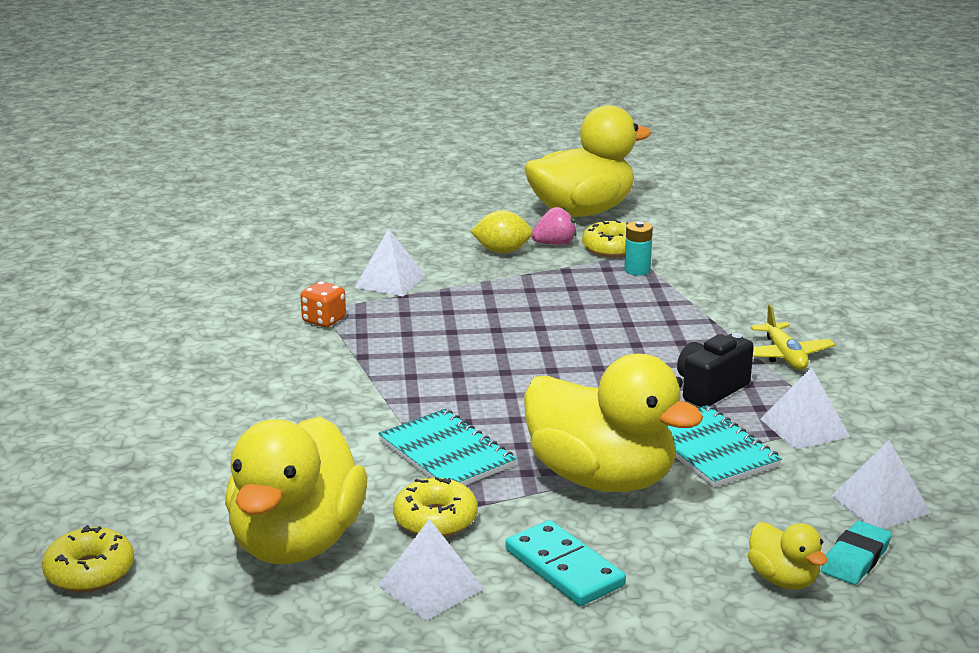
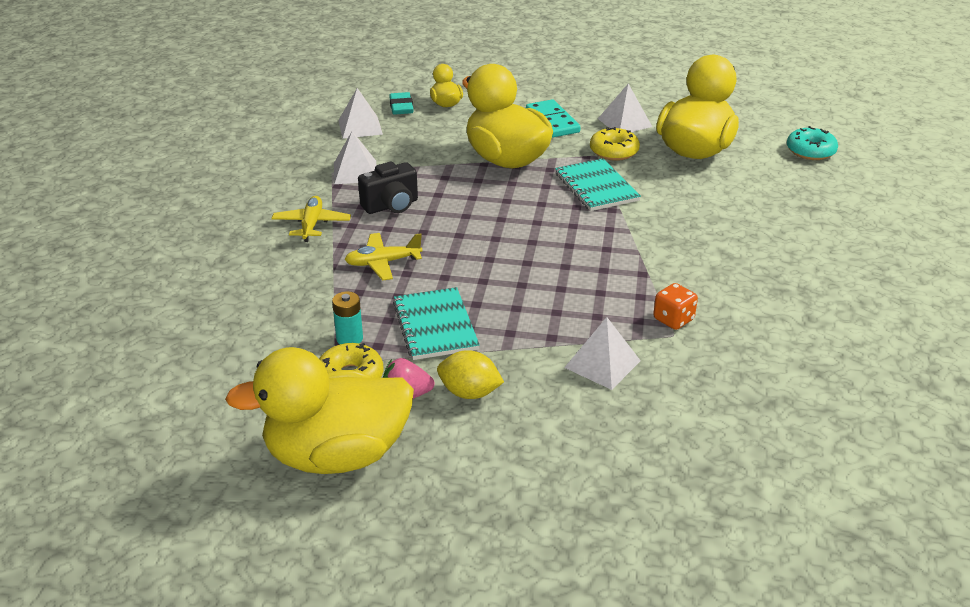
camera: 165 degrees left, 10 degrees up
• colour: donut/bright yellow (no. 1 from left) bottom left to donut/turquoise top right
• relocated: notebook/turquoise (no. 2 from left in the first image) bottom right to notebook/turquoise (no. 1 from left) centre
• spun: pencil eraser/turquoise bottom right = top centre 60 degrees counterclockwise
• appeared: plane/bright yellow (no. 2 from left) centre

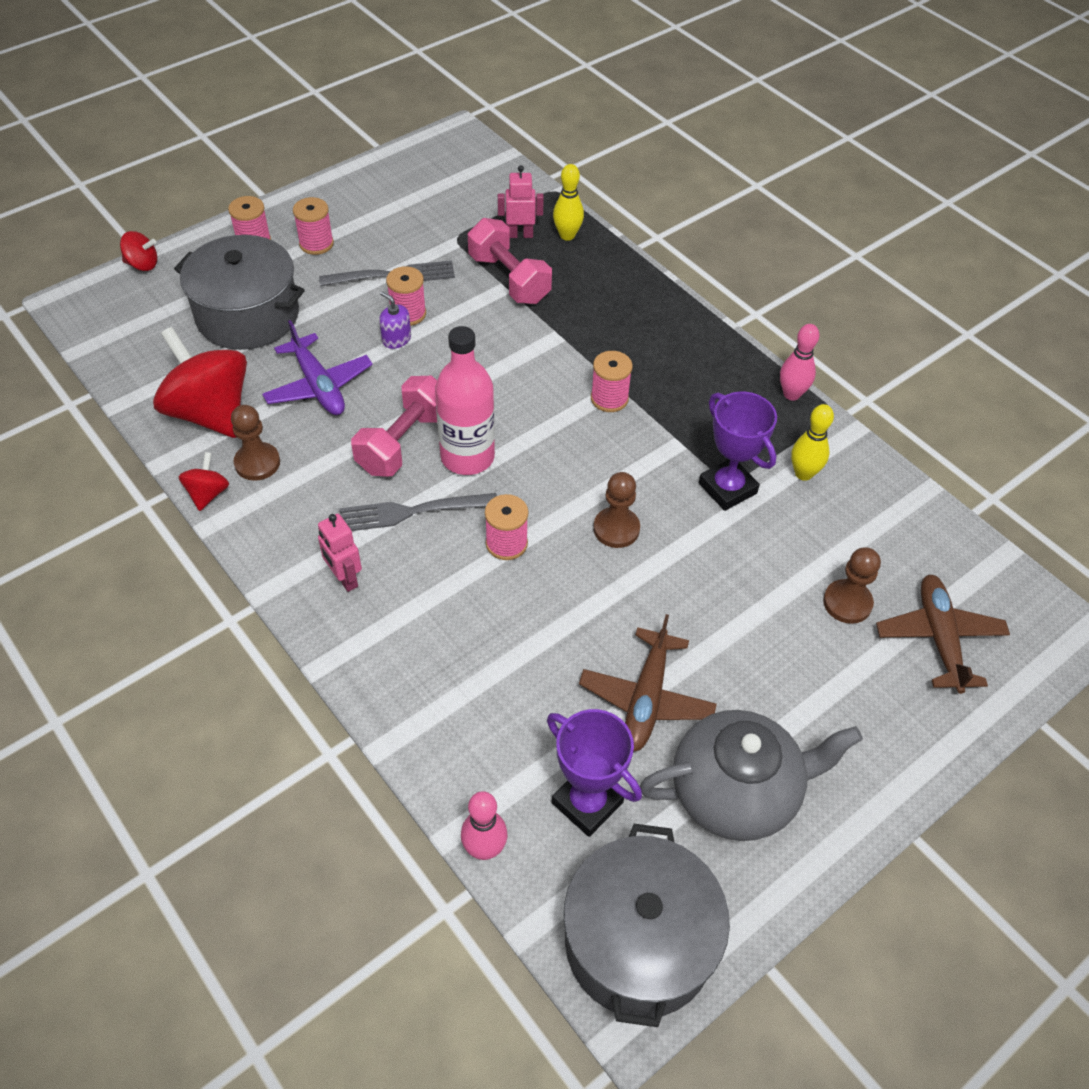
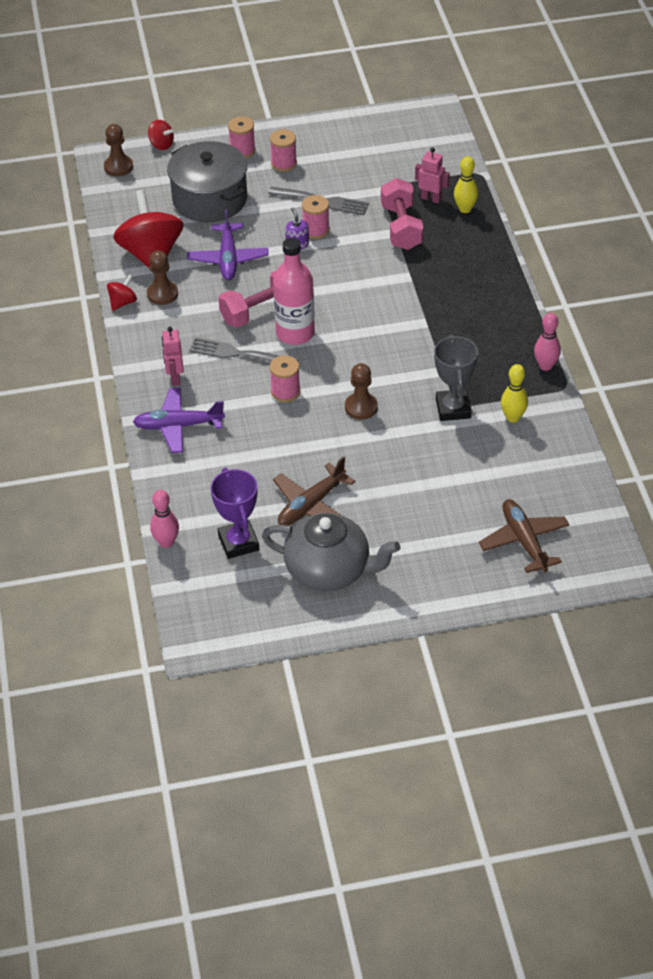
camera: 30 degrees right, 5 degrees down
• missing: stockpot/gray (no. 2 from left) bottom centre
• missing: bobbin/pink (no. 5 from left) centre
• colour: award cup/royal purple (no. 2 from left) middle right to award cup/gray middle right
• relocated: game pawn/dark brown (no. 3 from left in the first image) middle right to game pawn/dark brown (no. 1 from left) top left
• spun: plane/dark brown (no. 2 from left) middle right = middle right 45 degrees counterclockwise
• appeared: plane/royal purple (no. 1 from left) middle left

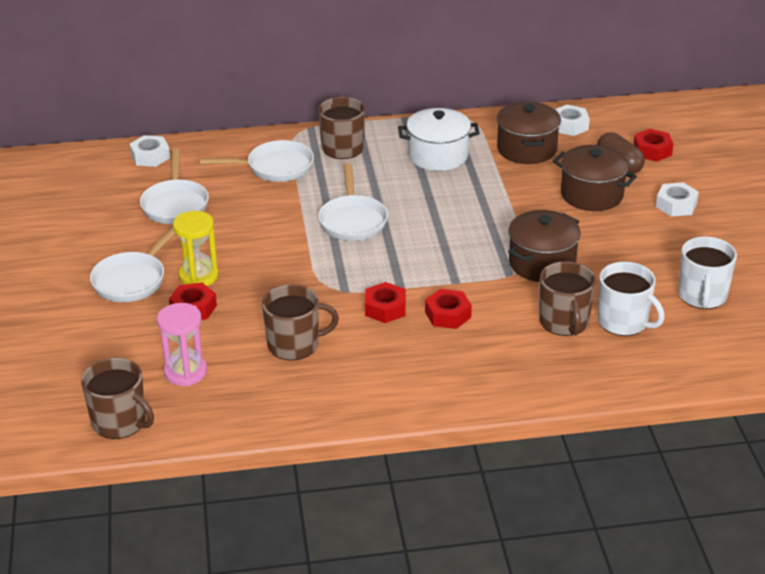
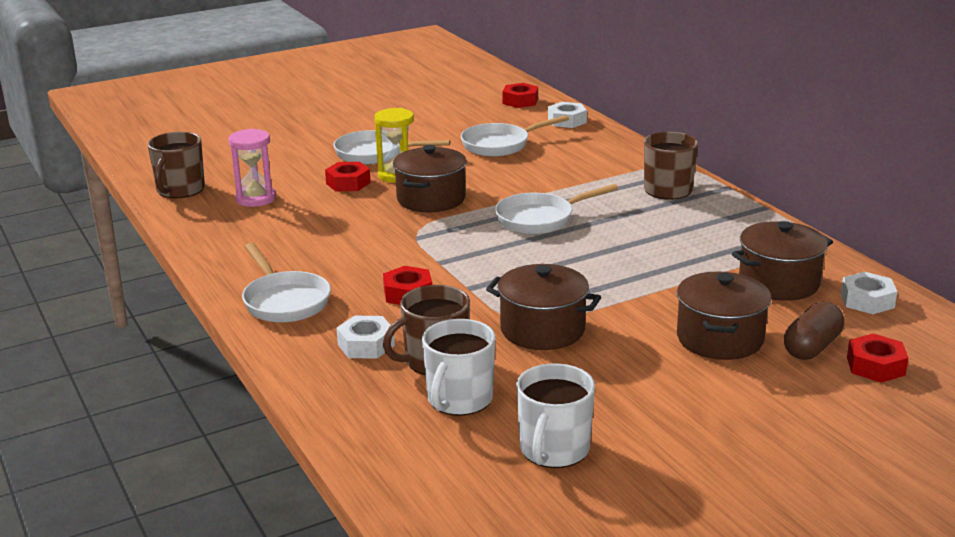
camera: 70 degrees right, 10 degrees down
• relocated: pan/snow-white (no. 3 from left in the first image) top centre to pan/snow-white (no. 1 from left) middle left
• missing: tea mug/dark brown (no. 2 from left) centre
• relocated: nut/scarlet (no. 2 from left in the first image) centre to nut/scarlet (no. 3 from left) top centre
• missing: stockpot/snow-white top centre
• relocated: nut/snow-white (no. 3 from left in the first image) middle right to nut/snow-white (no. 1 from left) centre
• spun: tea mug/snow-white (no. 2 from left) middle right = bottom centre 60 degrees counterclockwise
• appeared: stockpot/dark brown (no. 1 from left) top centre

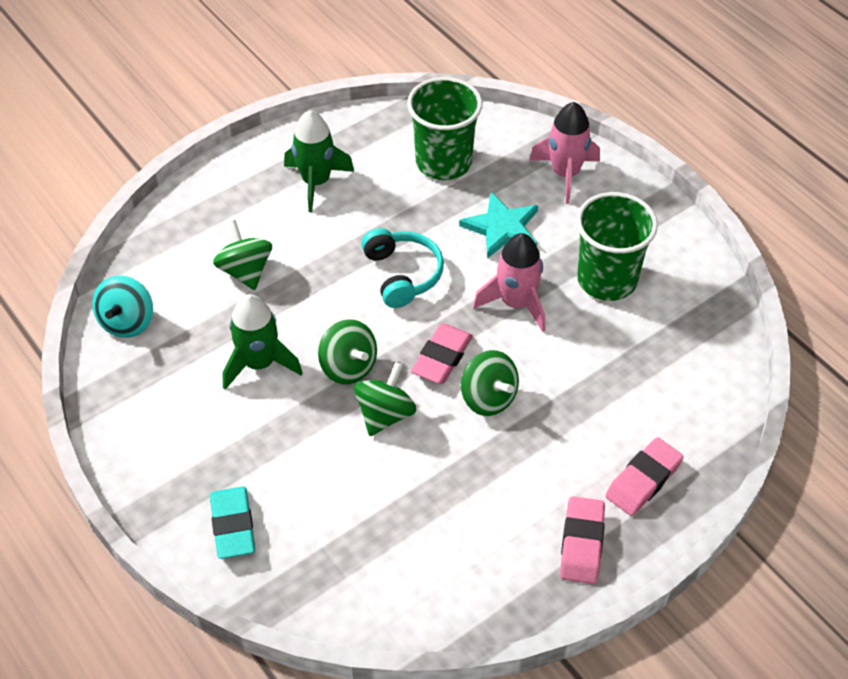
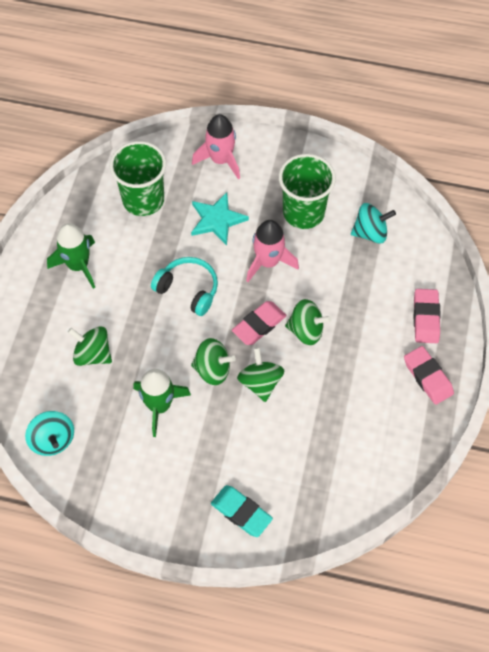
camera: 40 degrees left, 10 degrees up
• spun: pencil eraser/pink (no. 1 from left) centre = centre 60 degrees clockwise
• appeared: toy top/turquoise (no. 2 from left) middle right

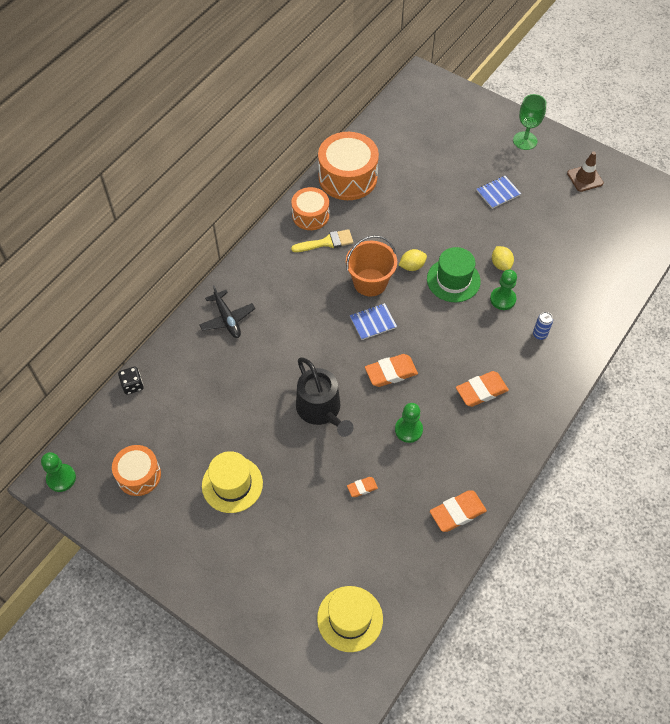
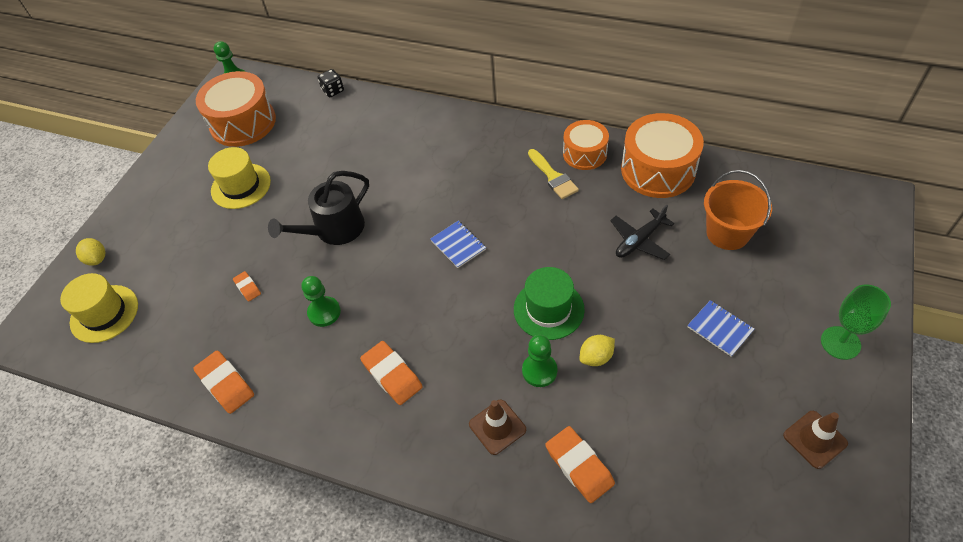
camera: 80 degrees right, 5 degrees down
• size: toy drum/orange-coloured (no. 1 from left) middle left = top left x1.63
• relocated: plane/jet-black centre to middle right
• relocated: pail/orange-coloured centre to middle right
• relocated: pencil eraser/orange-coloured (no. 2 from left in the first image) centre to pencil eraser/orange-coloured (no. 4 from left) bottom centre
• relocated: lemon/bright yellow (no. 1 from left) centre to middle left
• exchanged: soda can/blue middle right to safety cone/dark brown (no. 1 from left) bottom centre

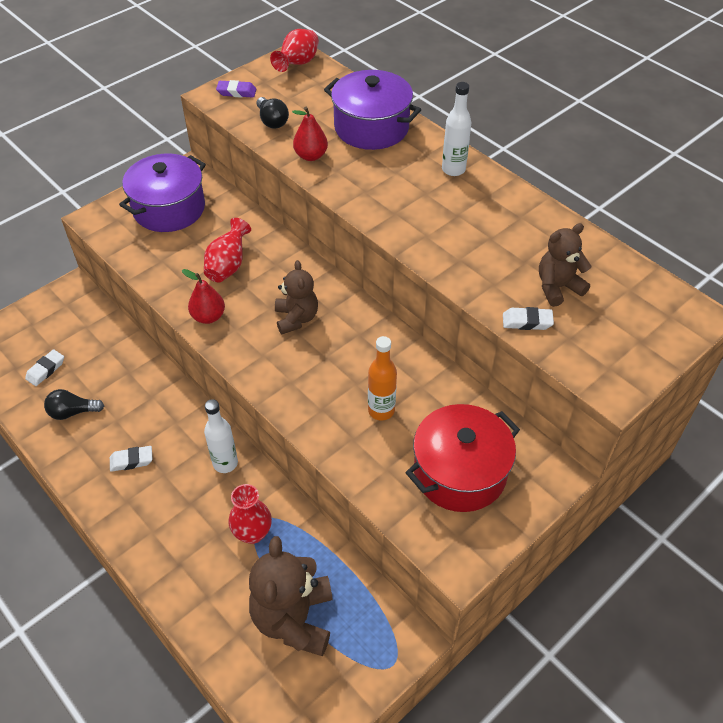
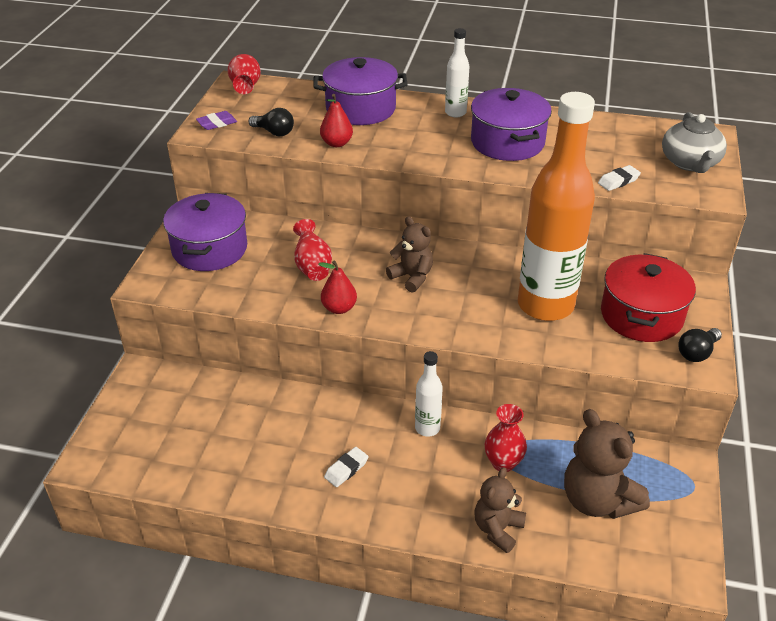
camera: 35 degrees left, 10 degrees down
• missing: pencil eraser/snow-white (no. 1 from left) middle left
• relocated: light bulb/jet-black (no. 1 from left in the first image) middle left to light bulb/jet-black (no. 2 from left) middle right
• size: drink bottle/orange-coloured centre = top right x2.30
• relocated: teddy bear/dark brown (no. 3 from left in the first image) middle right to teddy bear/dark brown (no. 2 from left) bottom centre
• appeared: stockpot/royal purple (no. 3 from left) top centre
• appeared: tea pot/gray top right

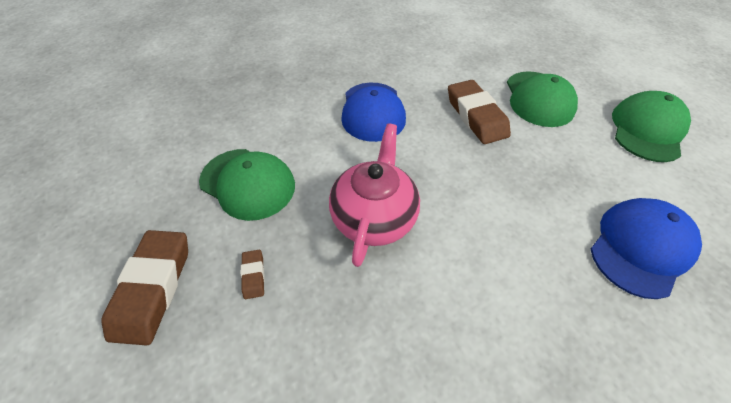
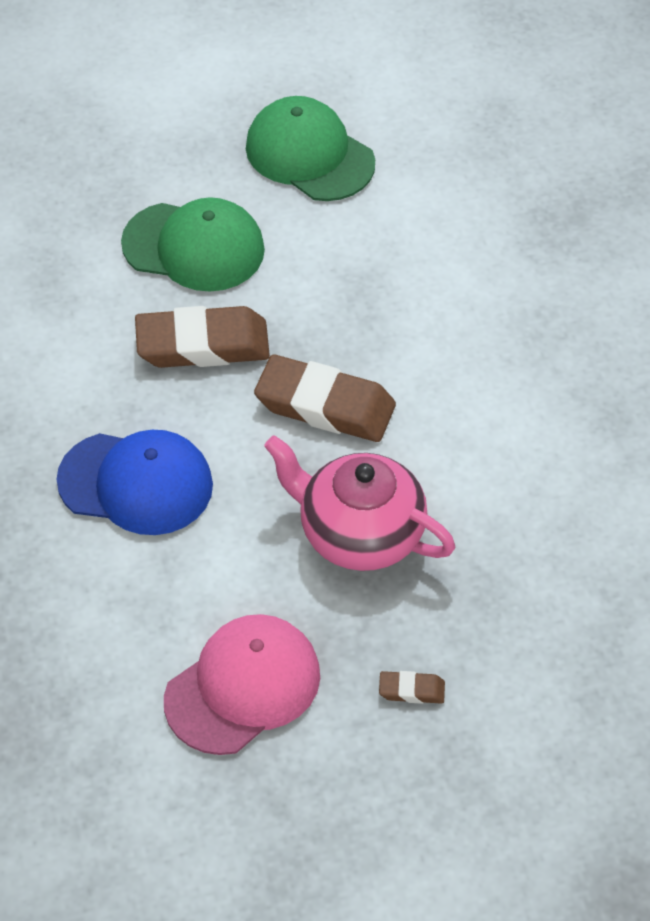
camera: 75 degrees left, 0 degrees up
• relocated: pencil eraser/dark brown (no. 1 from left in the first image) bottom left to pencil eraser/dark brown (no. 2 from left) centre
• colour: baseball cap/emerald (no. 1 from left) centre to baseball cap/pink bottom centre
• missing: baseball cap/blue (no. 2 from left) middle right

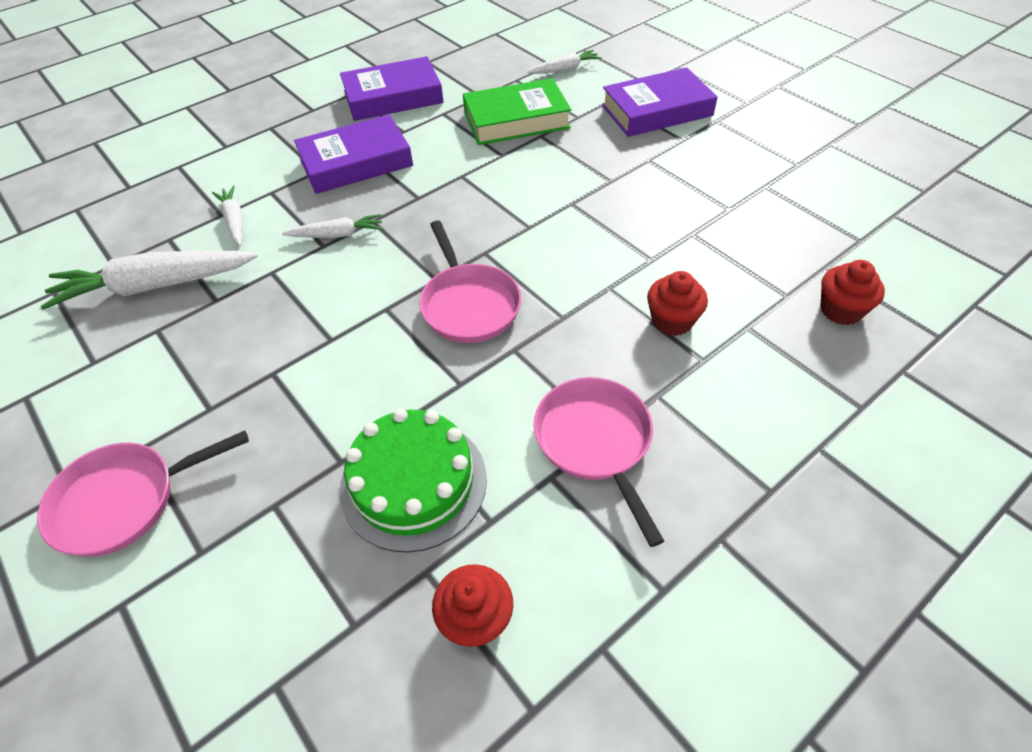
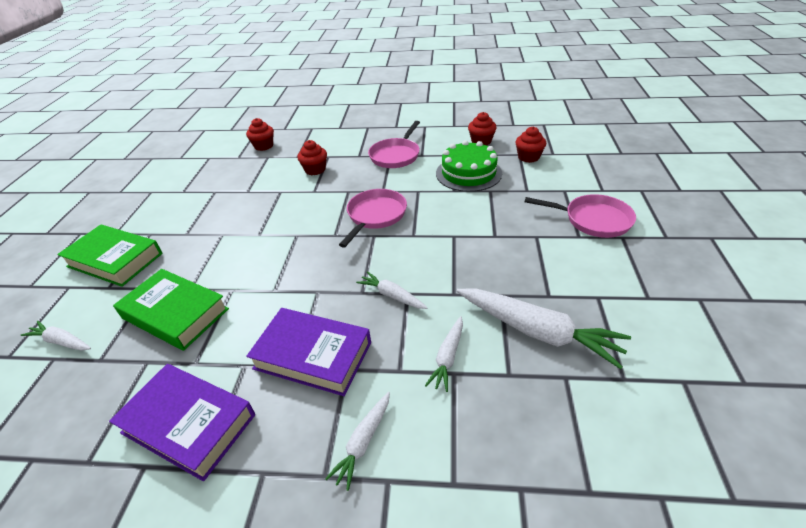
camera: 135 degrees left, 10 degrees down
• colour: hardback/royal purple (no. 3 from left) top centre to hardback/emerald (no. 1 from left) middle left
• appeared: carrot/snow-white (no. 2 from left) bottom centre
• appeared: fairy cake/scarlet (no. 4 from left) top centre

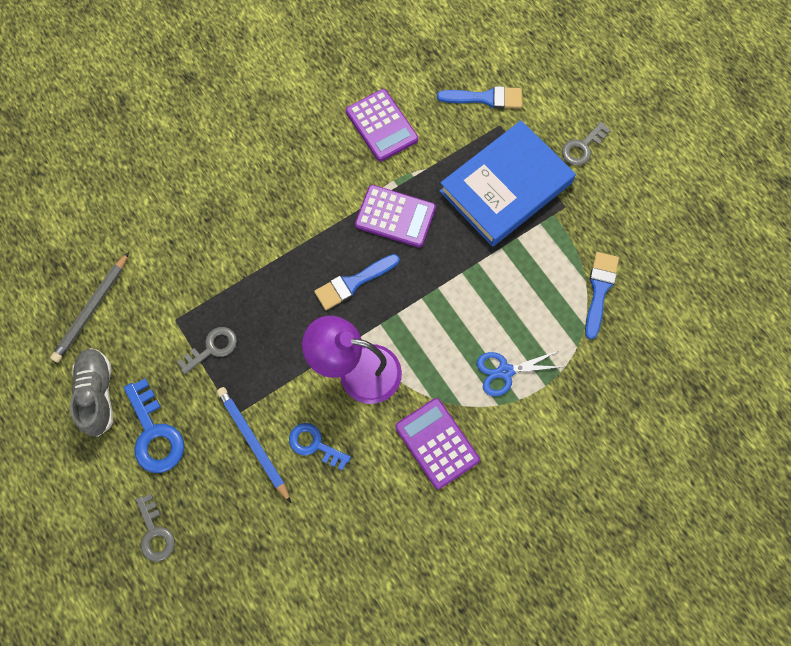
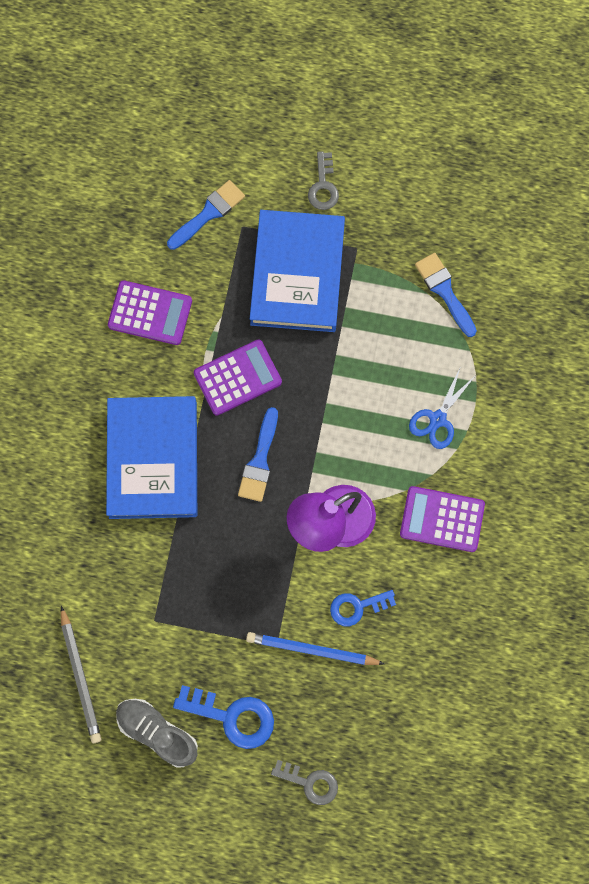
camera: 45 degrees left, 5 degrees up
• missing: latchkey/gray (no. 2 from left) middle left
• appeared: hardback/blue (no. 1 from left) middle left

